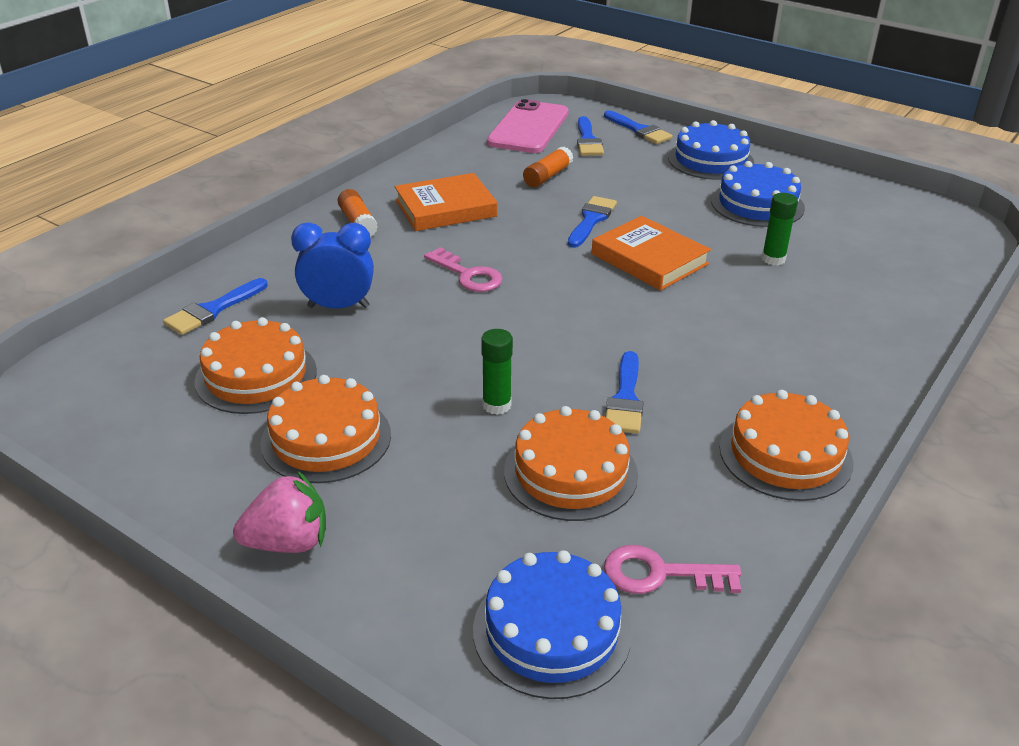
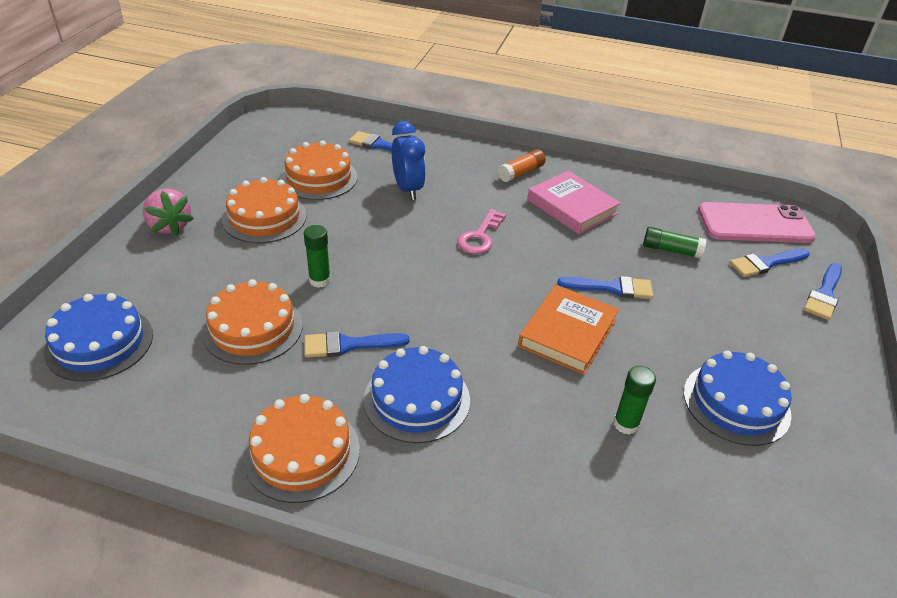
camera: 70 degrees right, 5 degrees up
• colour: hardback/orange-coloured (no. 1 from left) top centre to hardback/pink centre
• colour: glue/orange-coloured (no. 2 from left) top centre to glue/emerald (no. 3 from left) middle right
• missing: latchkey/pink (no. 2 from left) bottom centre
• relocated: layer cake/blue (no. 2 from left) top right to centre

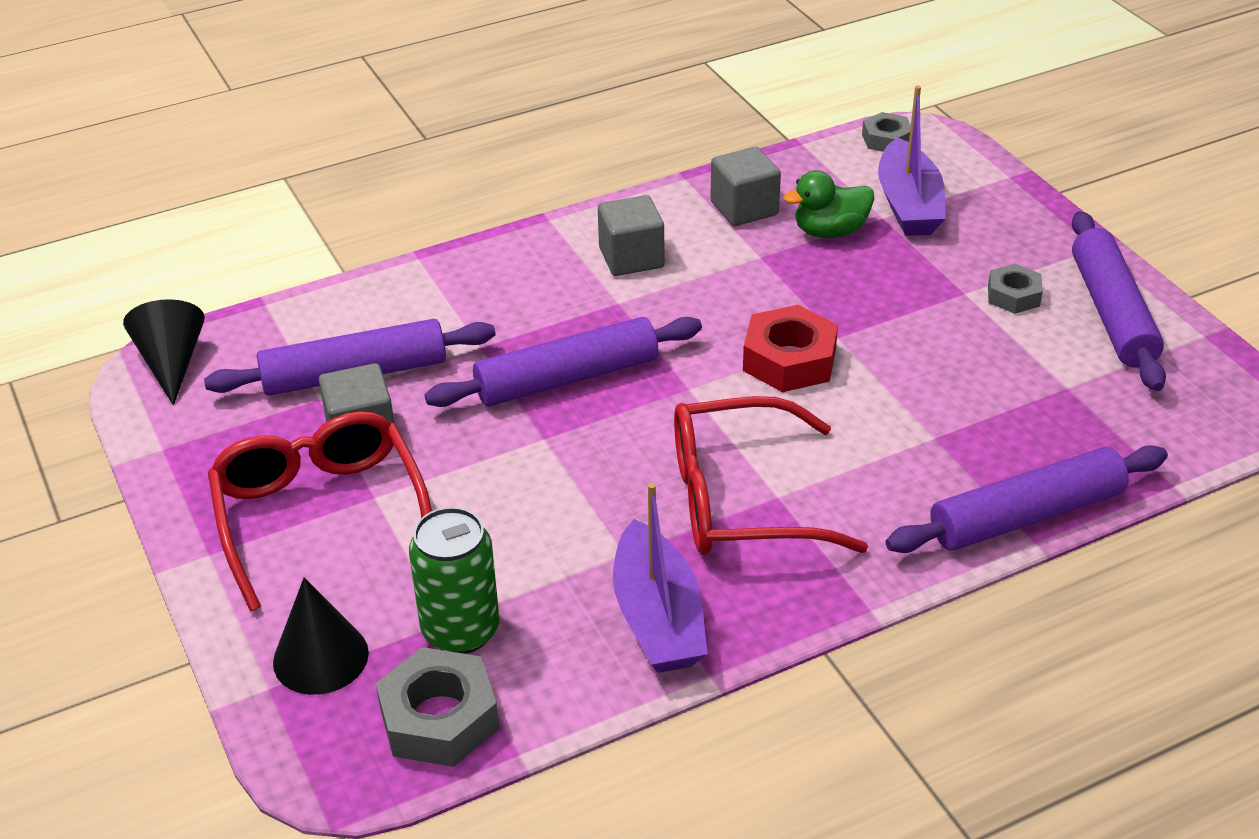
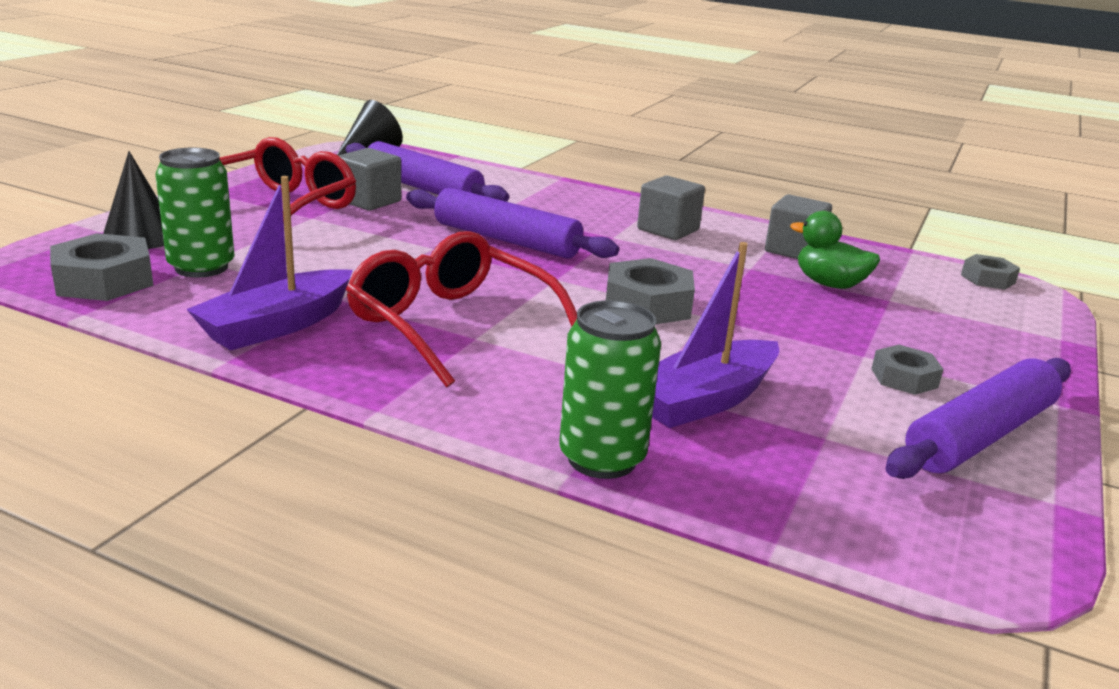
camera: 50 degrees right, 15 degrees down
• colour: nut/scarlet centre to nut/gray (no. 2 from left) centre
• relocated: sailboat/royal purple (no. 2 from left) top right to centre
• exchanged: pastry roller/royal purple (no. 3 from left) middle right to soda can/emerald (no. 2 from left) centre

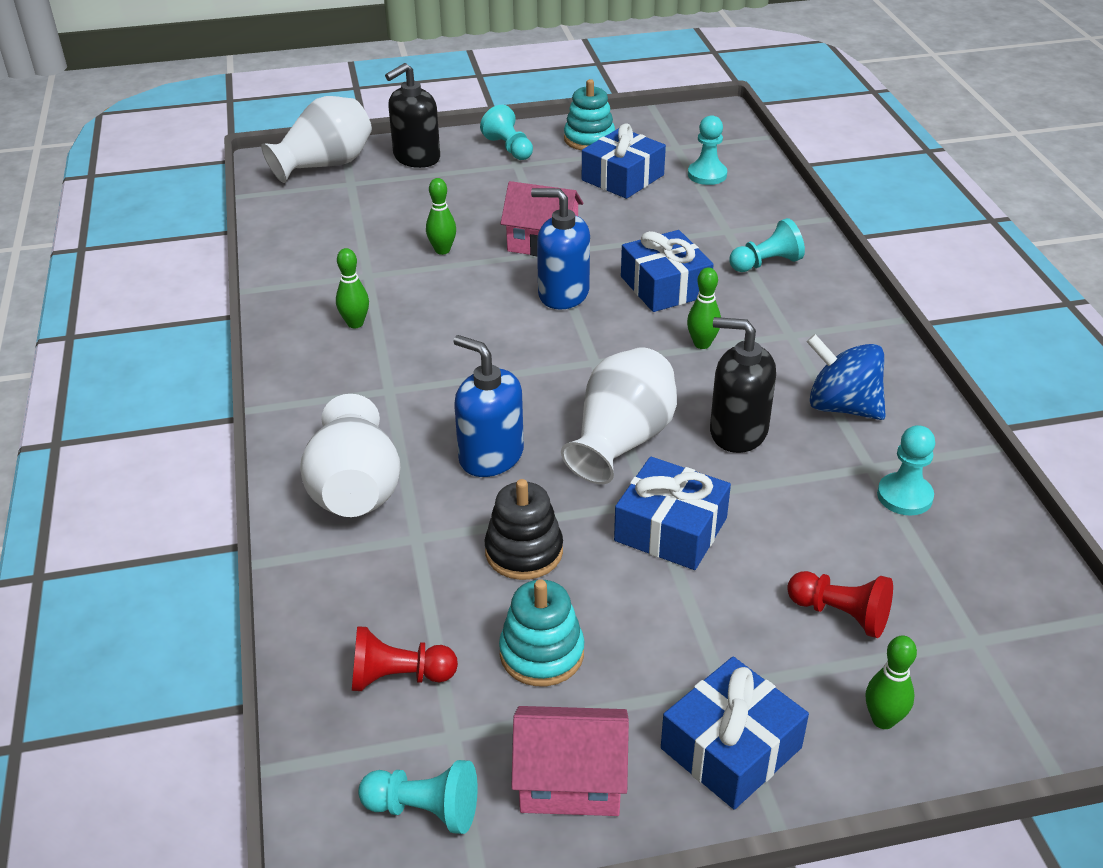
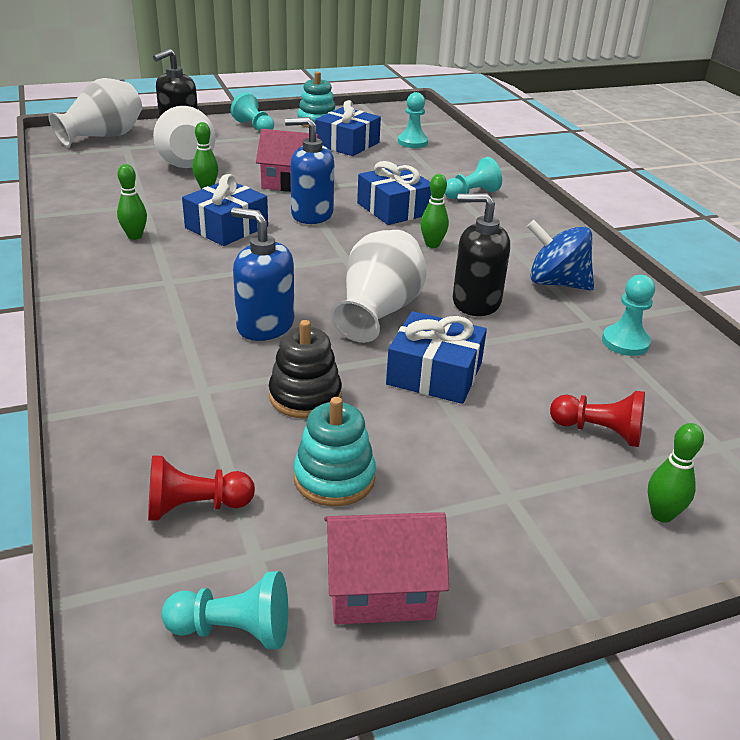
camera: 10 degrees left, 5 degrees down
• relocated: tall vase/snow-white (no. 2 from left) middle left to top left
• relocated: gift/blue (no. 4 from left in the first image) bottom centre to gift/blue (no. 1 from left) top left

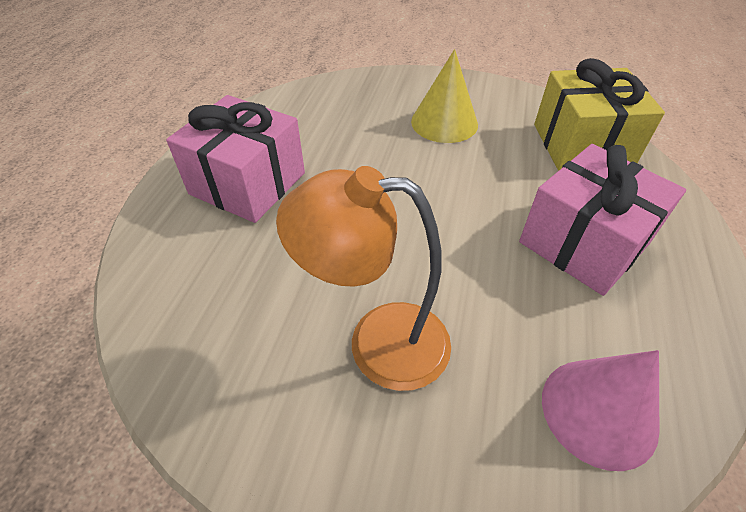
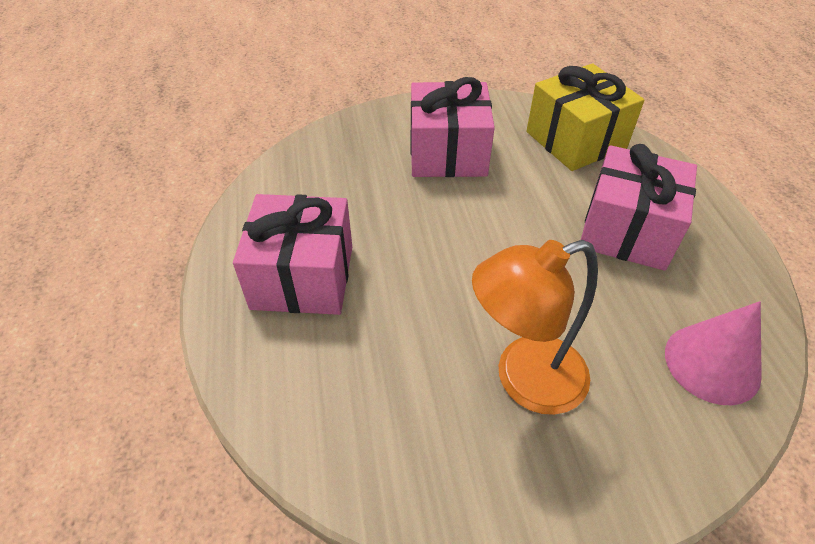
camera: 25 degrees left, 0 degrees up
• exchanged: cone/bright yellow top centre to gift/pink (no. 2 from left) top centre

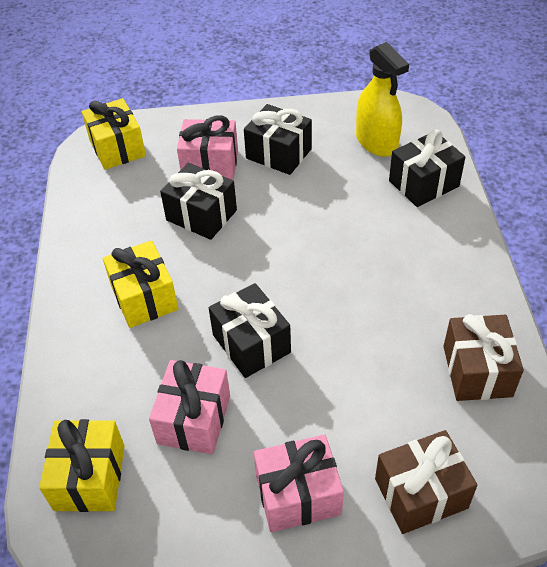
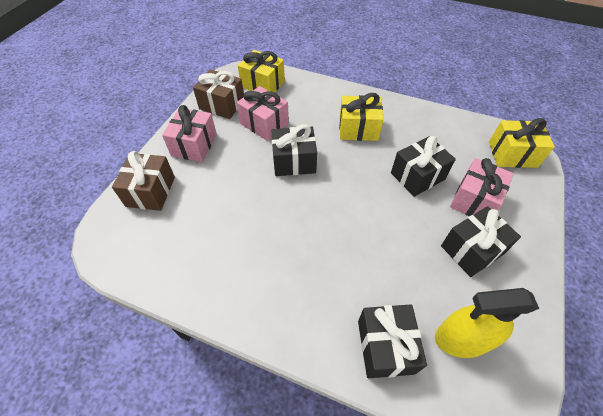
camera: 115 degrees right, 5 degrees up
• relocated: gift/dark brown (no. 2 from left) middle right to top centre

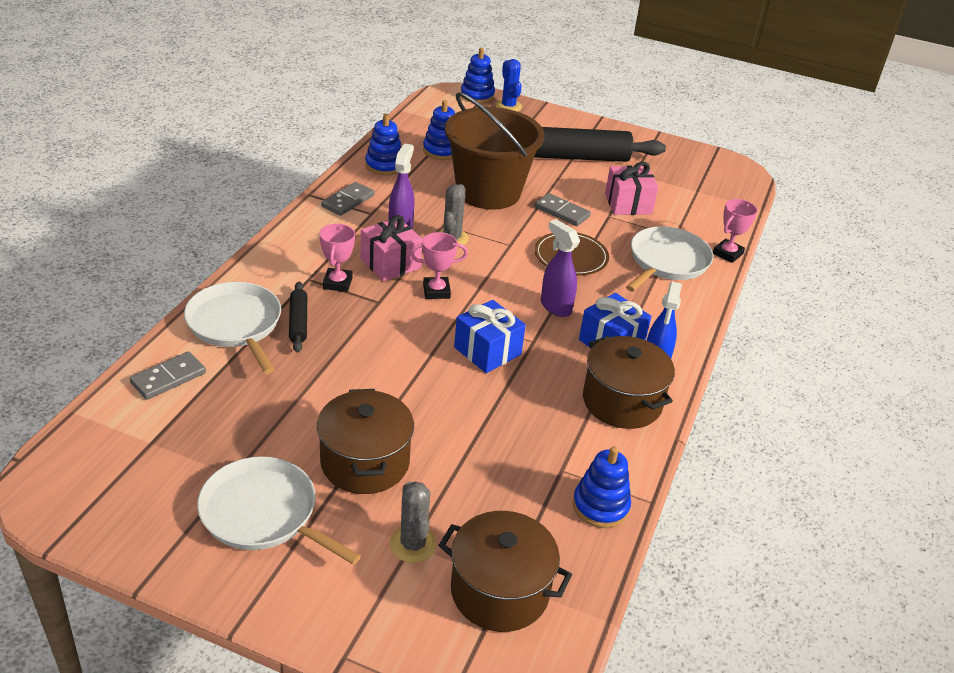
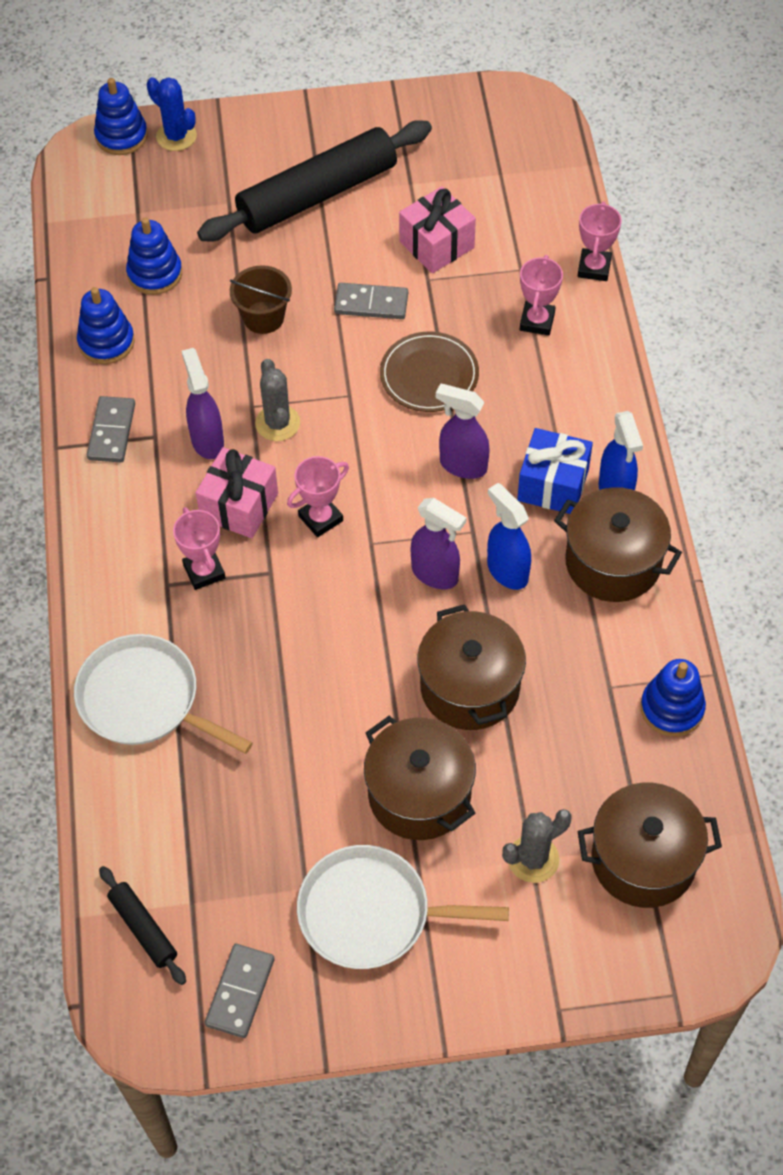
camera: 25 degrees left, 20 degrees up
• relocated: domino piece/gray (no. 1 from left in the first image) middle left to domino piece/gray (no. 2 from left) bottom left
• relocated: pastry roller/jet-black (no. 1 from left) middle left to bottom left
• spun: saguaro cactus/gray (no. 1 from left in the first image) bottom centre = bottom right 75 degrees counterclockwise
• size: pail/dark brown top centre = top centre x0.45
• exchanged: gift/blue (no. 1 from left) centre to spray cleaner/royal purple (no. 2 from left) centre
• exchanged: pan/snow-white (no. 3 from left) middle right to award cup/pink (no. 3 from left) top right
• appeared: stockpot/dark brown (no. 2 from left) centre
• appeared: spray cleaner/blue (no. 1 from left) centre

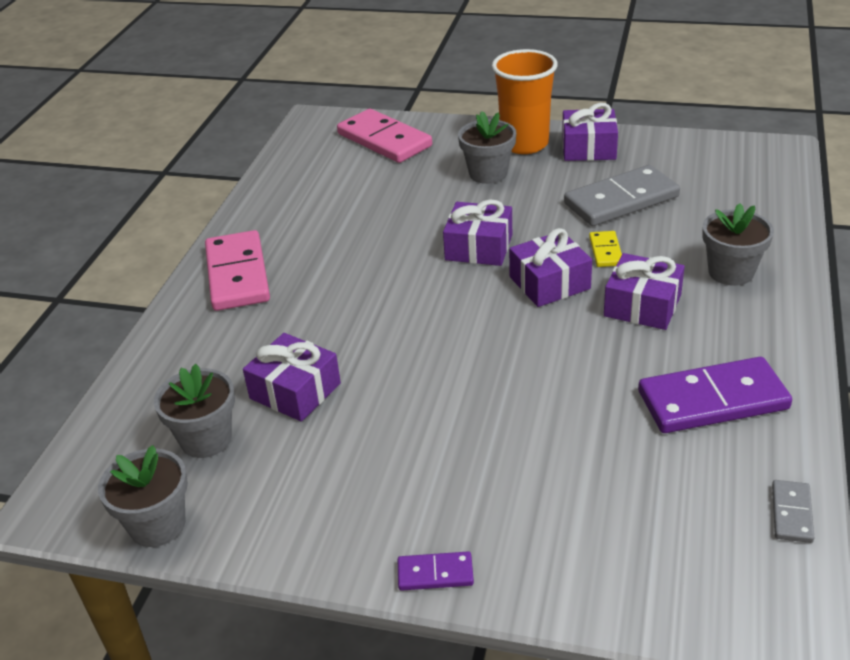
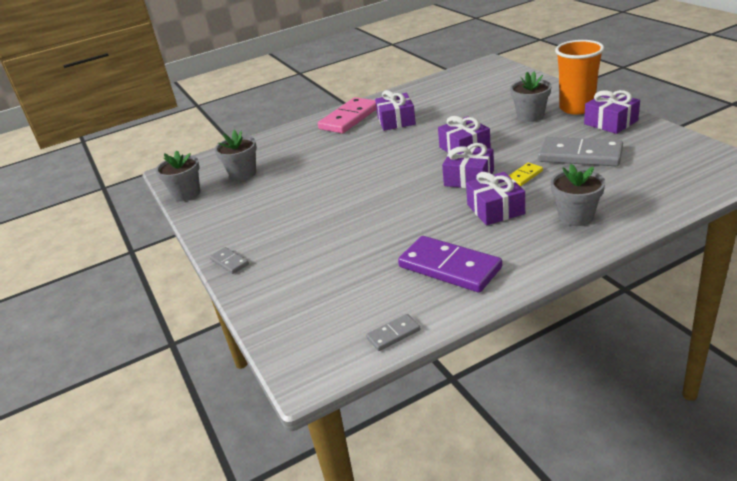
camera: 50 degrees right, 5 degrees down
• relocated: gift/royal purple (no. 1 from left) centre to top centre
• missing: domino piece/pink (no. 2 from left) top centre
• colour: domino piece/royal purple (no. 1 from left) bottom centre to domino piece/gray (no. 1 from left) middle left

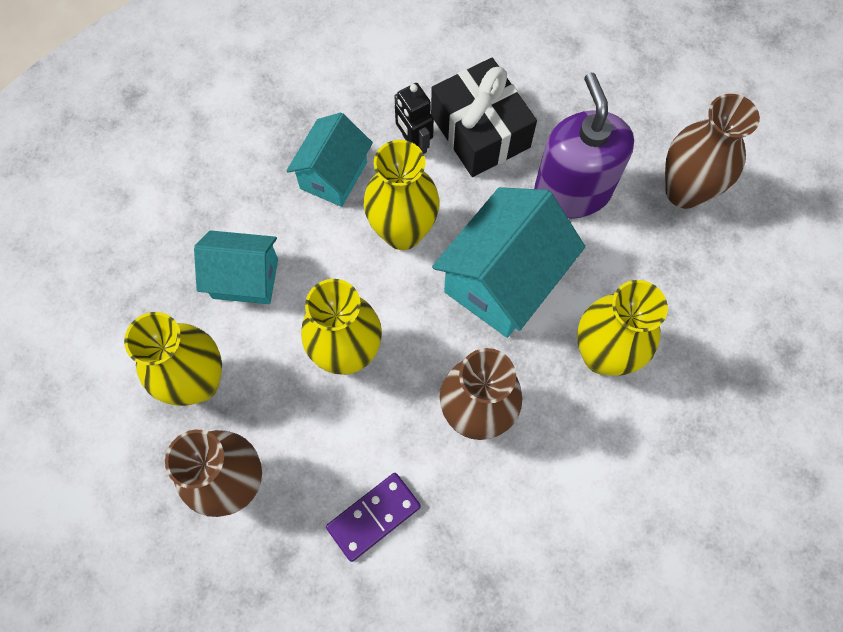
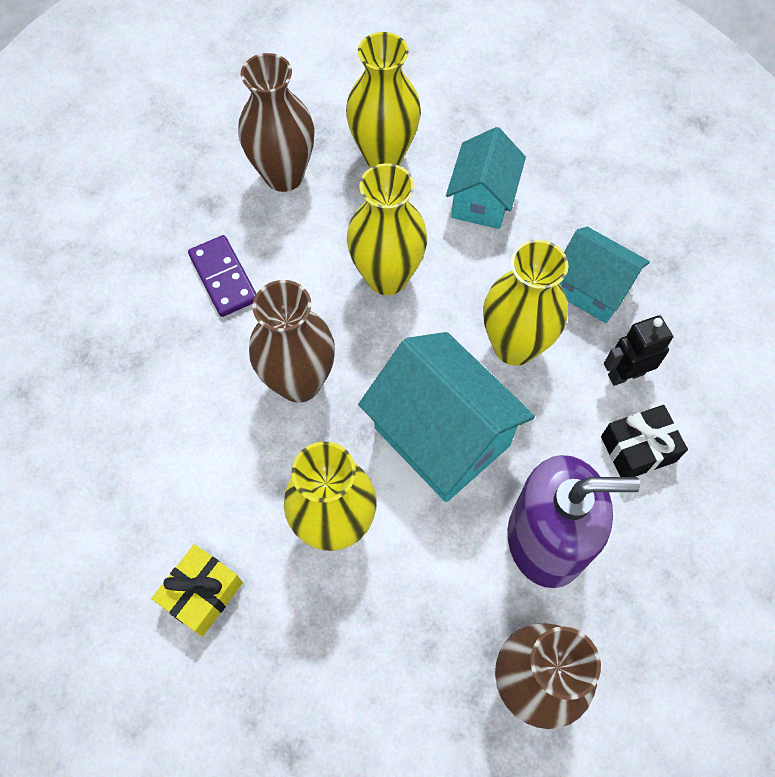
camera: 100 degrees right, 5 degrees down
• size: gift/jet-black top centre = middle right x0.60
• appeared: gift/bright yellow bottom left

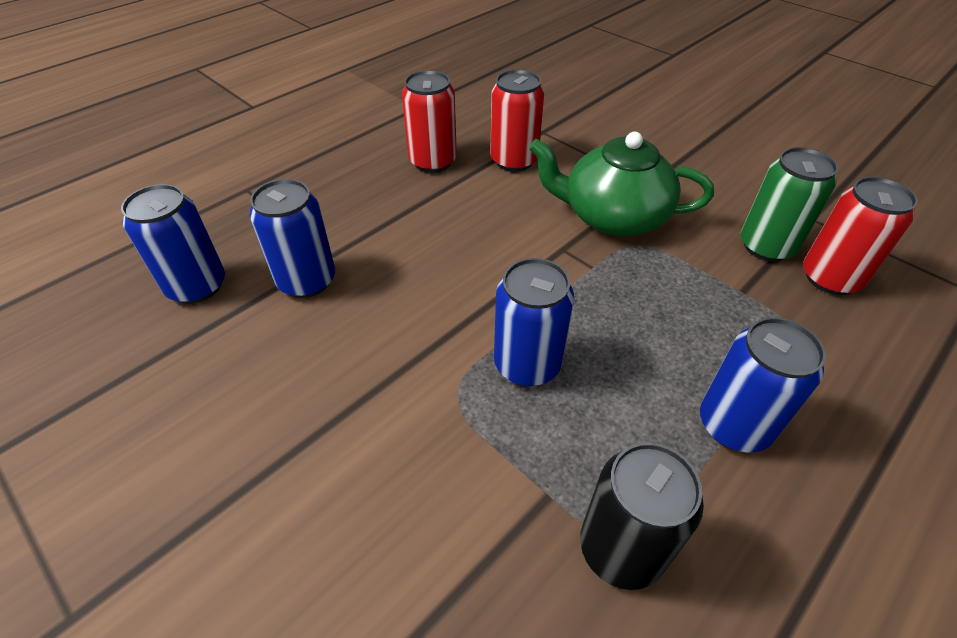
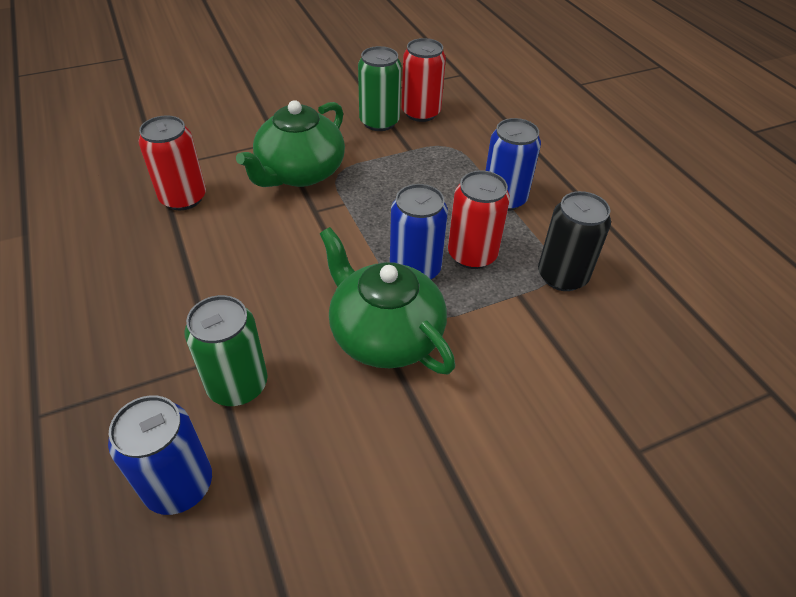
camera: 70 degrees left, 0 degrees up
• colour: soda can/blue (no. 2 from left) middle left to soda can/emerald (no. 1 from left) middle left
• relocated: soda can/scarlet (no. 1 from left in the first image) top centre to soda can/scarlet (no. 3 from left) centre
• appeared: tea pot/emerald (no. 2 from left) centre

